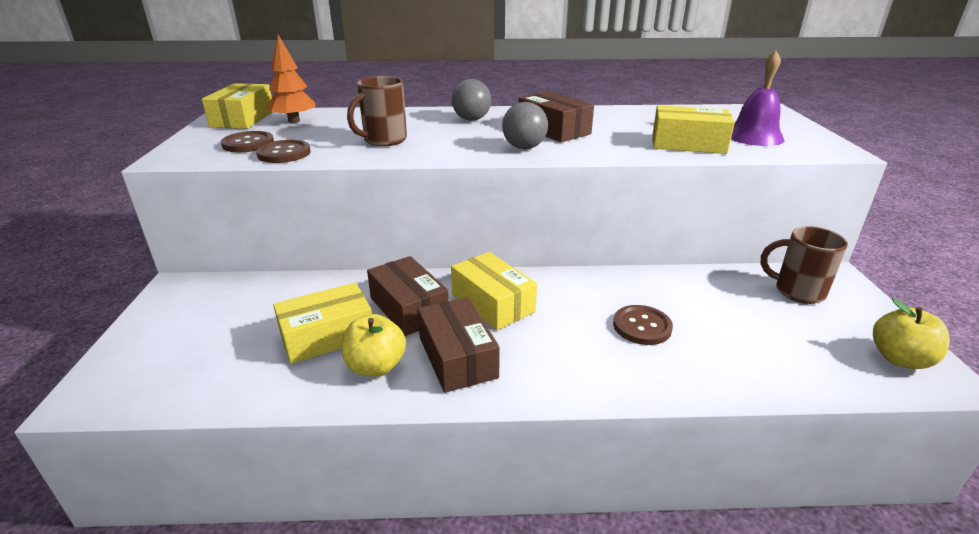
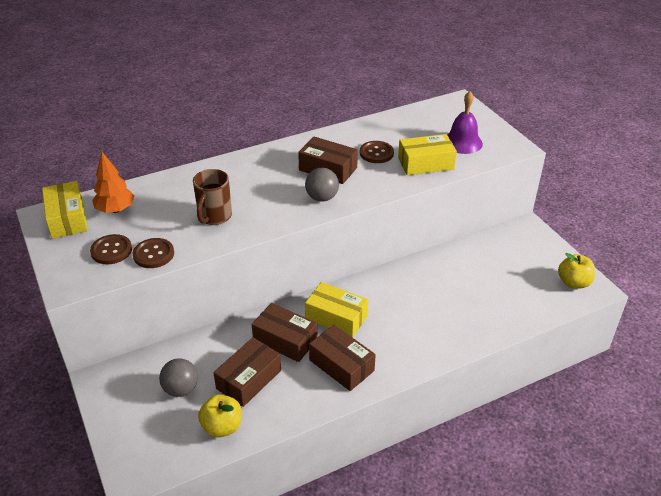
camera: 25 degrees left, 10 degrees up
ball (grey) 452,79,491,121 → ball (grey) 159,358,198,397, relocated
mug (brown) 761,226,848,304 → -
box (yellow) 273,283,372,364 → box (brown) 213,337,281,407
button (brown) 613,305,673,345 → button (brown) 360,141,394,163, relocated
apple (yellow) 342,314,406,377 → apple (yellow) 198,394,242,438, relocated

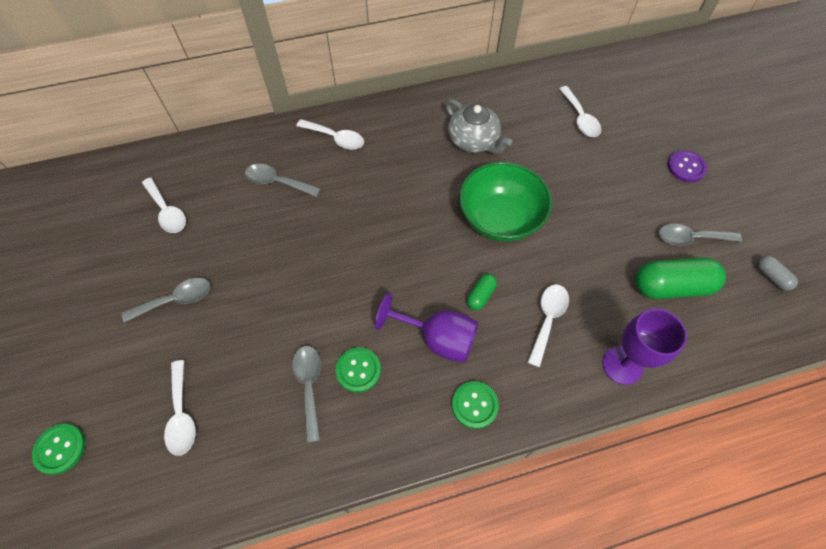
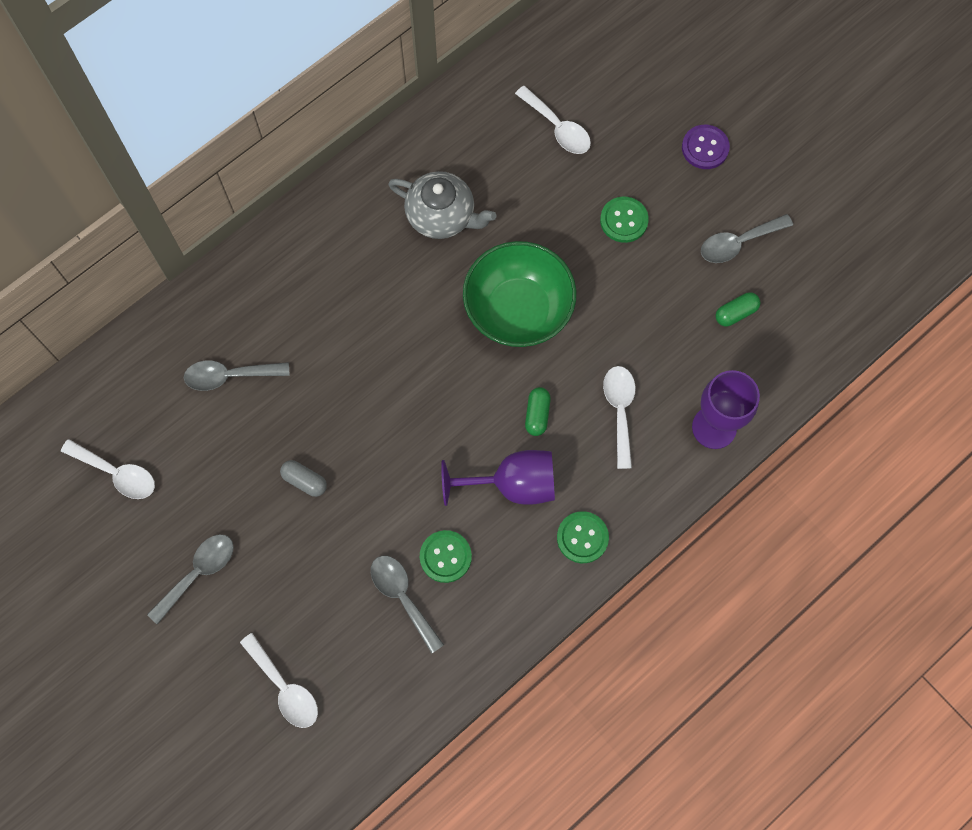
camera: 25 degrees left, 10 degrees up
spoon (white) 296,119,364,150 → -
capsule (grey) 757,256,798,291 → capsule (grey) 280,460,327,497, relocated
capsule (green) 636,257,726,299 → capsule (green) 715,292,760,326, x0.49
button (green) 32,424,86,474 → button (green) 600,197,649,243, relocated

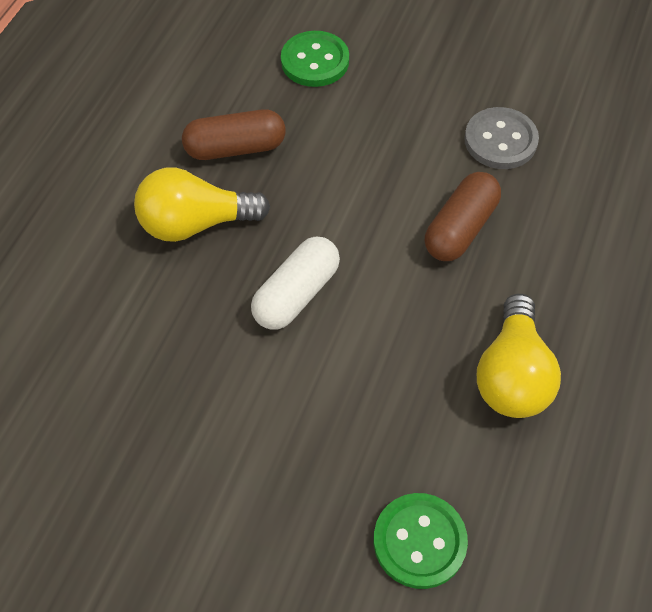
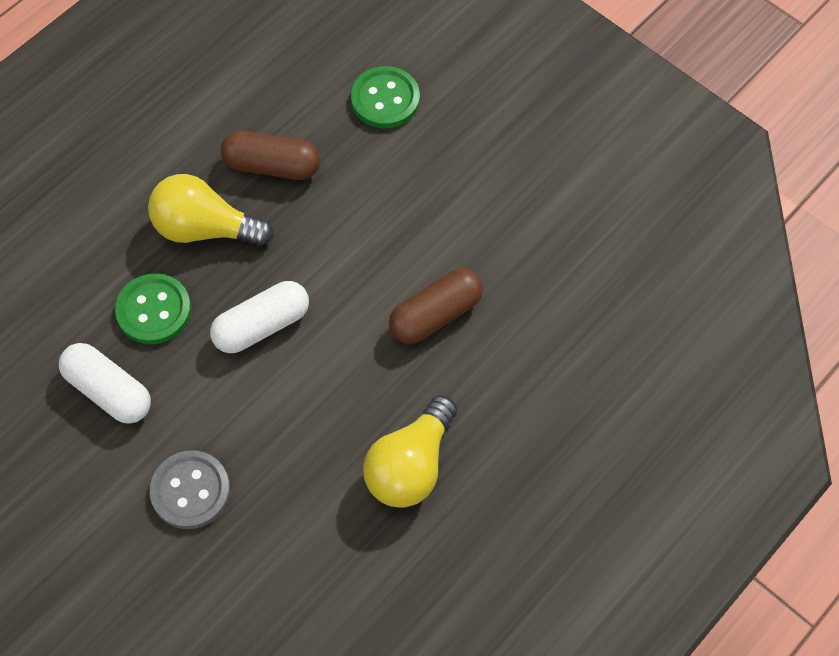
camera: 20 degrees right, 5 degrees up
button (grey) 464,107,539,169 → button (grey) 150,450,230,529, relocated
button (green) 374,493,468,589 → button (green) 115,273,191,344, relocated
- → capsule (white) 59,343,151,424

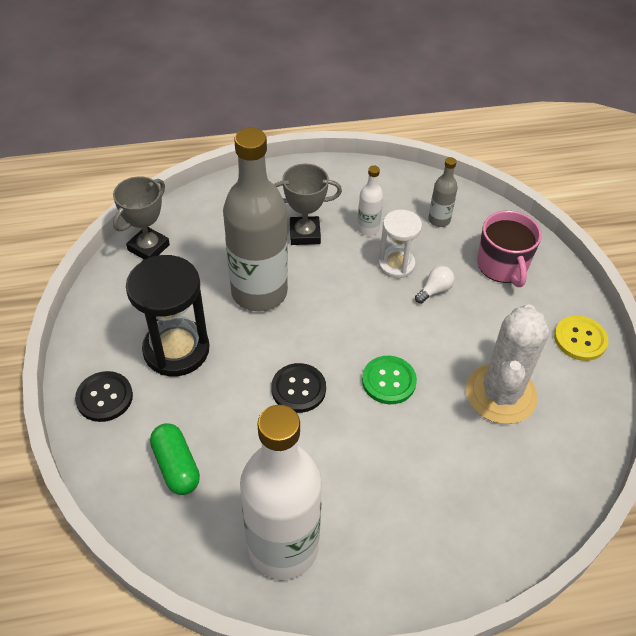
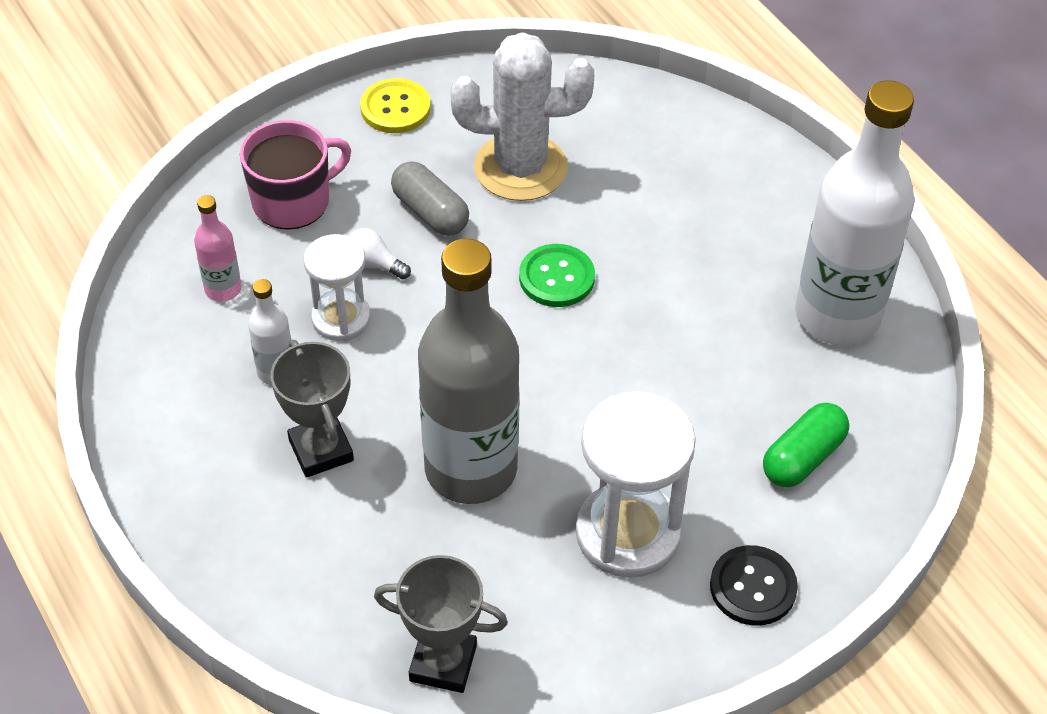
camera: 110 degrees left, 0 degrees up
bottle (grey) 428,157,458,227 → bottle (pink) 194,195,241,302
hourglass (black) 126,255,209,376 → hourglass (white) 576,391,696,578
button (black) 271,363,326,413 → -
- → capsule (grey) 391,161,469,236

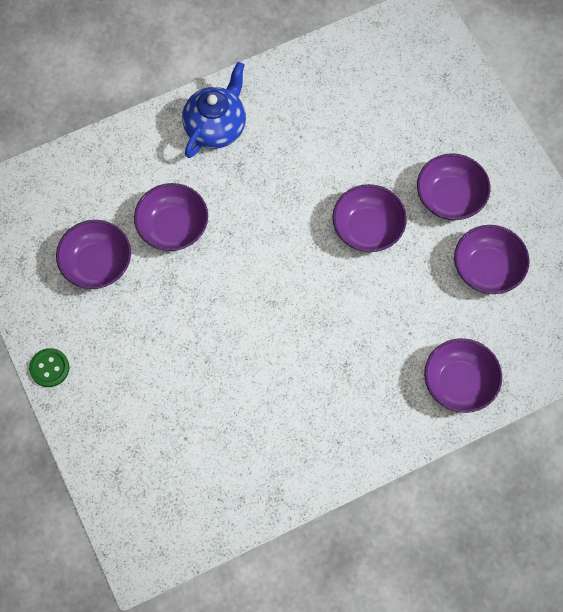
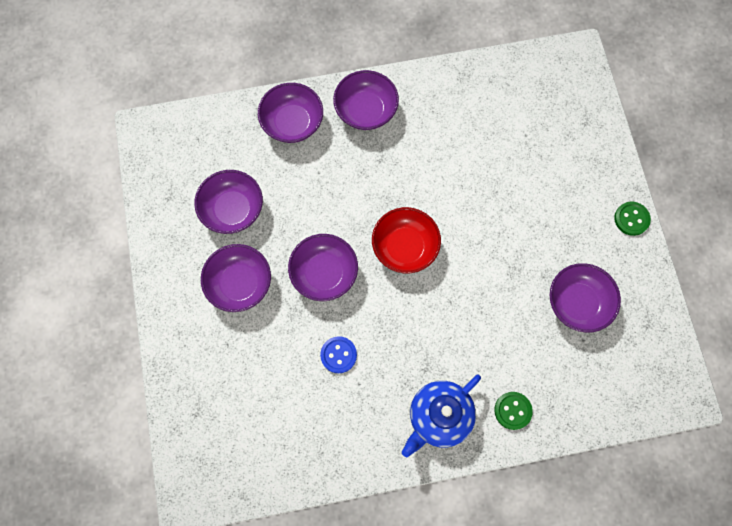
camera: 165 degrees left, 5 degrees up
bowl (purple) 134,183,208,251 → bowl (purple) 333,70,399,130, relocated
- → bowl (red) 372,207,441,273
- → button (blue) 320,336,357,373
- → button (green) 494,392,533,430

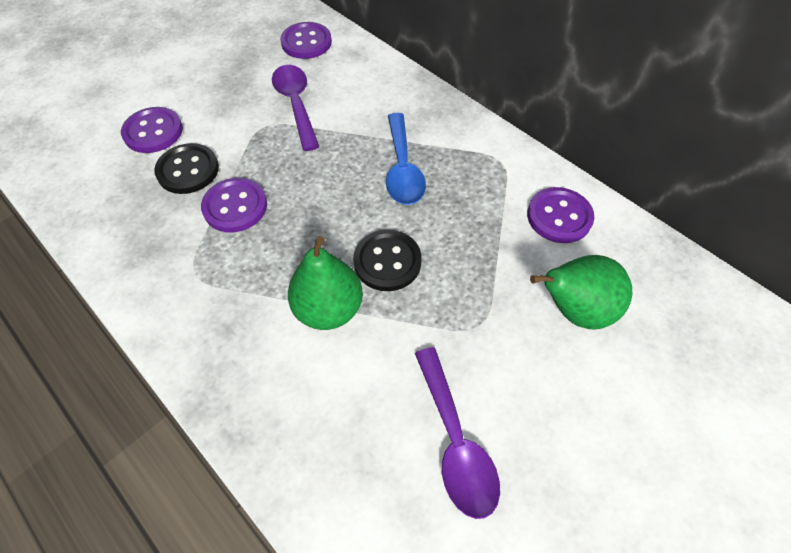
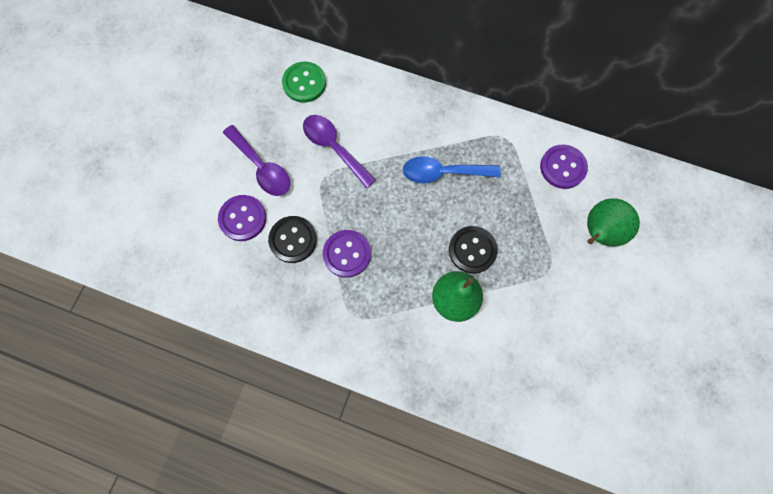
camera: 25 degrees left, 15 degrees up
button (purple) 280,22,332,59 → button (green) 282,62,326,103
spoon (blue) 386,113,426,205 → spoon (blue) 403,156,501,184, 120 degrees clockwise
spoon (purple) 415,347,500,519 → spoon (purple) 223,125,290,196, relocated

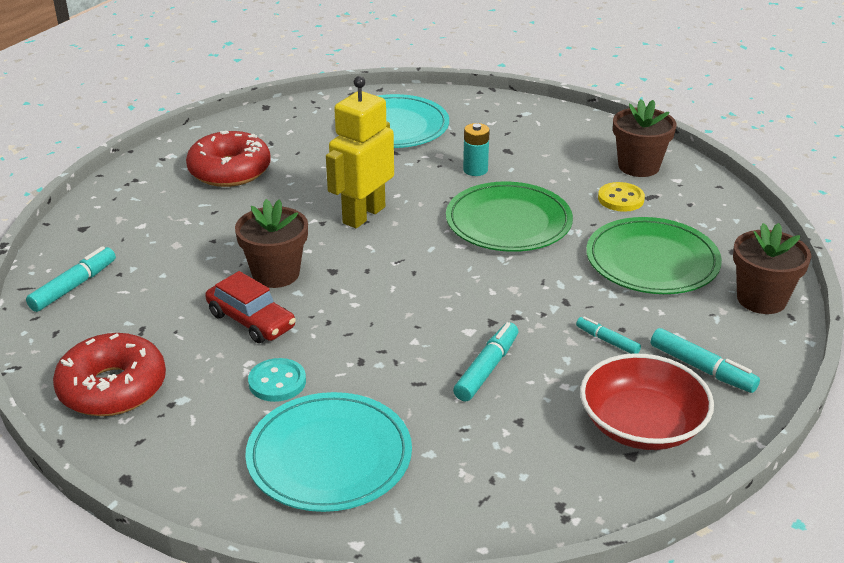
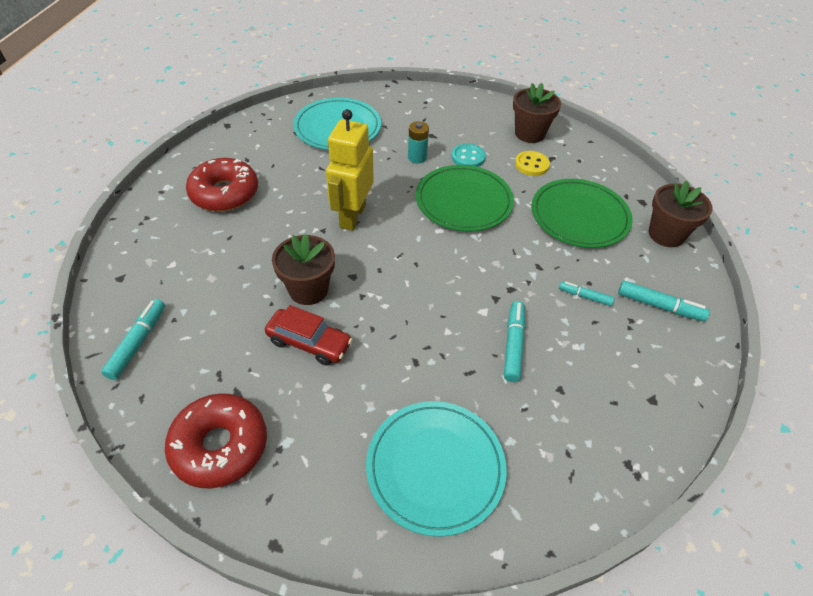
camera: 20 degrees left, 15 degrees up
bowl (red) 580,353,714,450 → -
button (turquoise) 248,358,306,402 → button (turquoise) 451,143,486,167, relocated

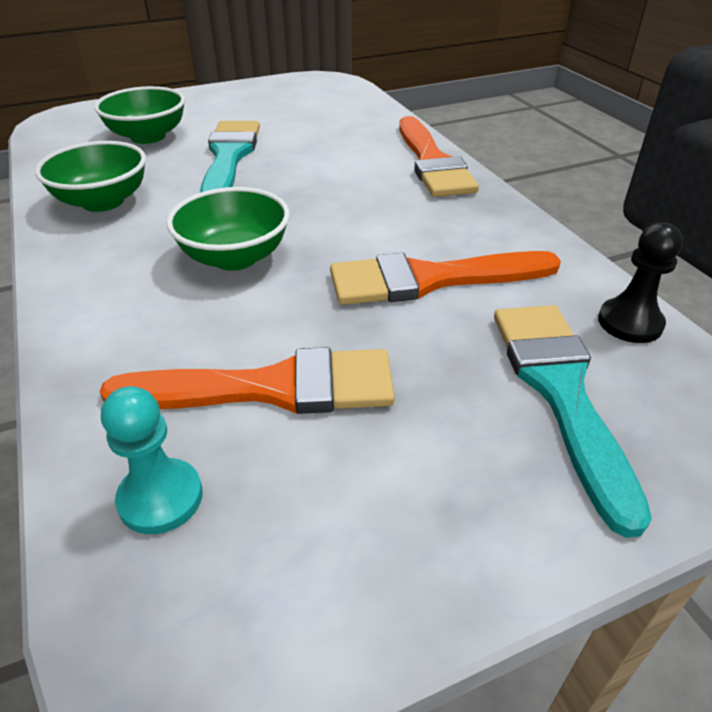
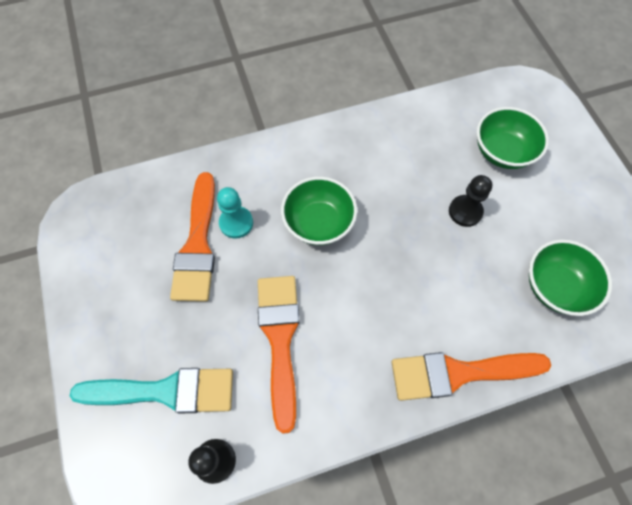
camera: 95 degrees right, 25 degrees up
brush (turquoise) 200,121,260,193 → pawn (black) 449,175,492,227
bowl (green) 35,141,146,212 → bowl (green) 529,239,612,316, relocated
pawn (turquoise) 101,386,203,534 → pawn (turquoise) 217,187,253,239, relocated

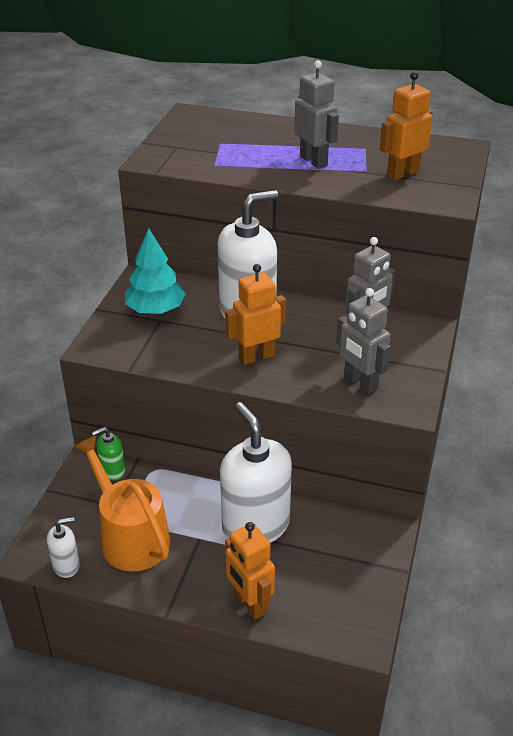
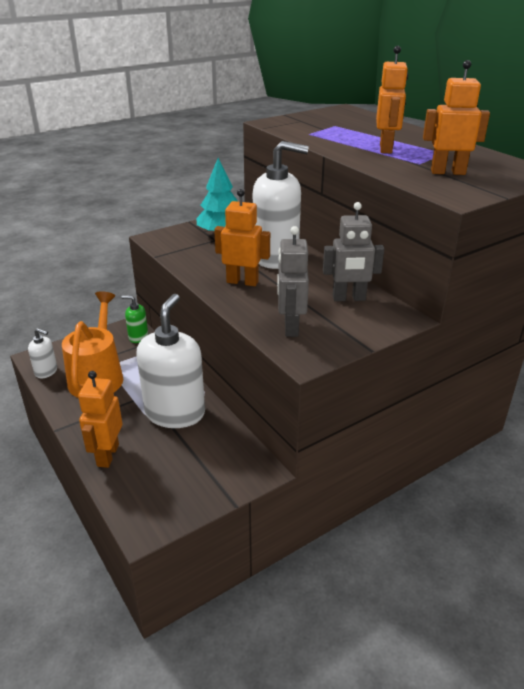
camera: 40 degrees right, 5 degrees down
robot (grey) 294,60,339,169 → robot (orange) 376,46,408,153

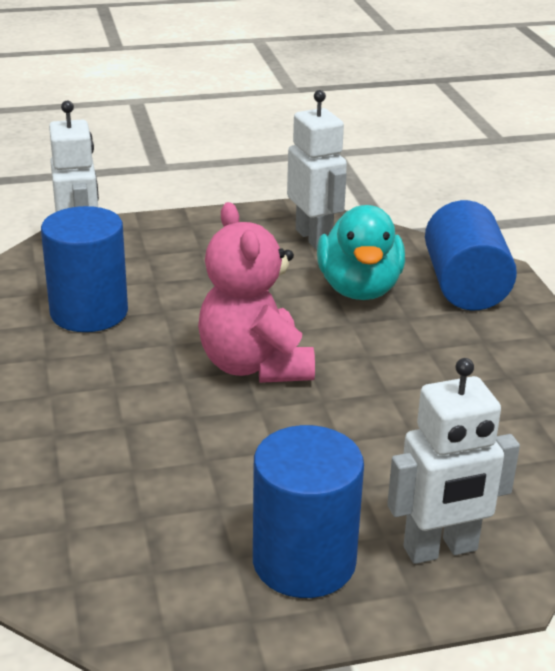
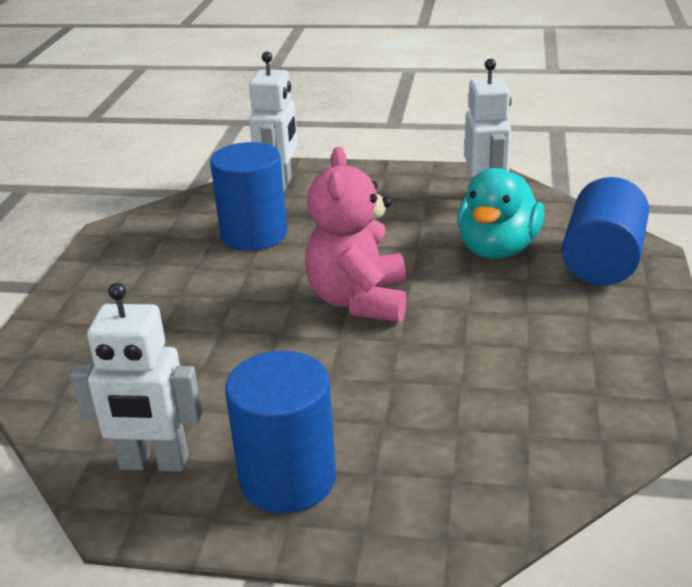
camera: 25 degrees right, 0 degrees up
robot (white) 387,358,520,564 → robot (white) 70,283,202,472, relocated

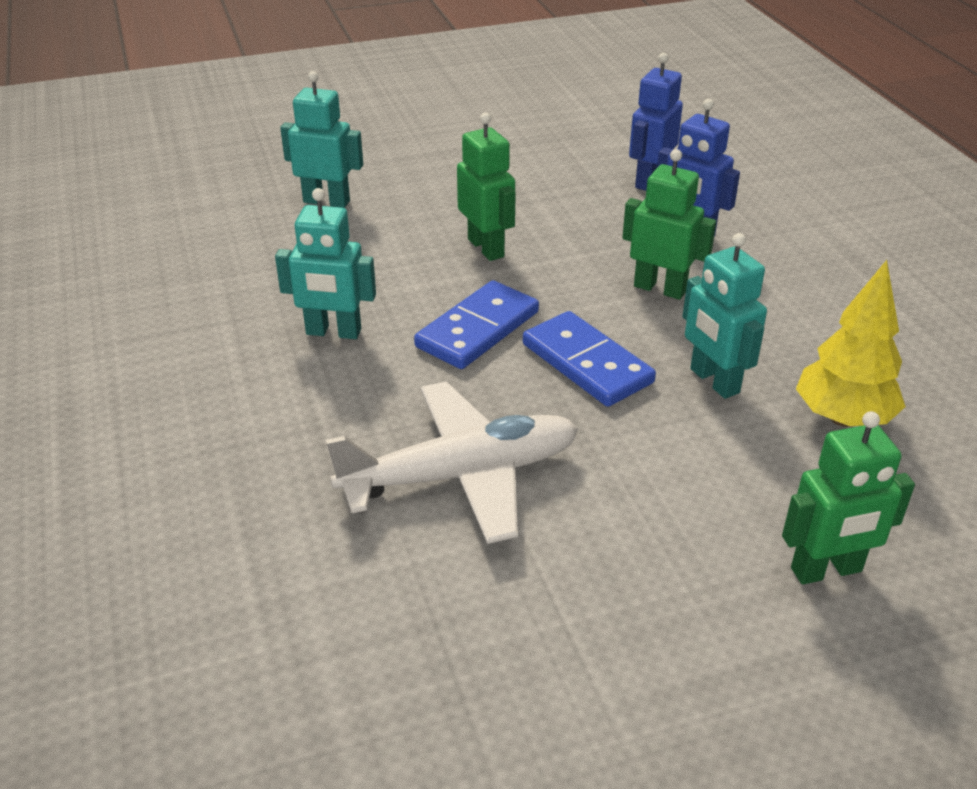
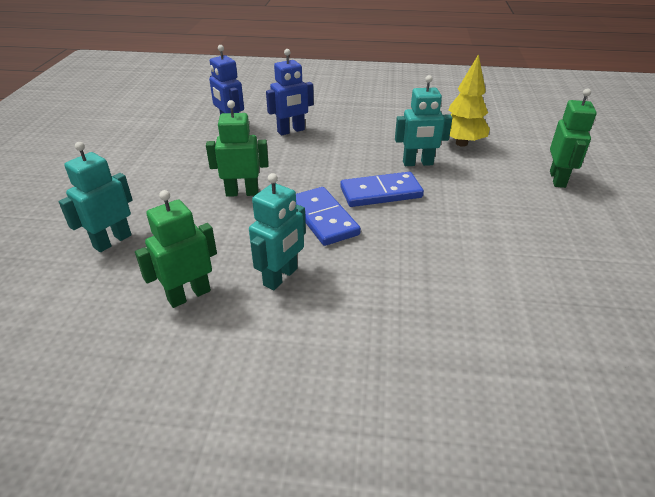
camera: 65 degrees left, 0 degrees up
robot (green) 622,149,716,300 → robot (green) 135,190,217,308, relocated
plane (white) 326,382,578,544 → -

